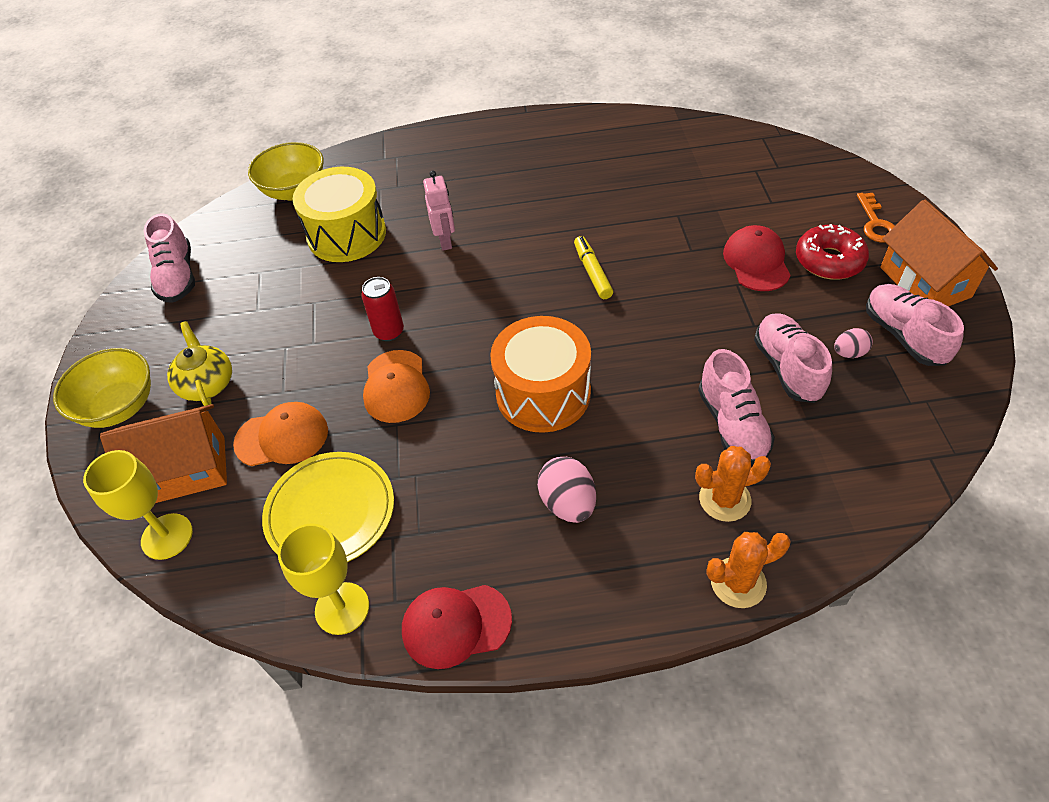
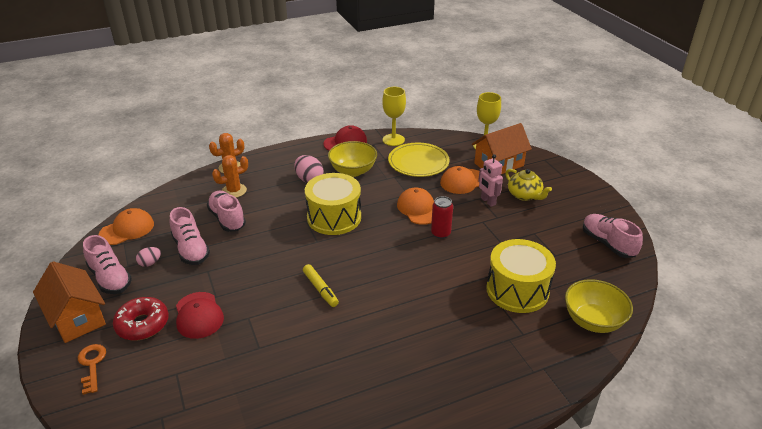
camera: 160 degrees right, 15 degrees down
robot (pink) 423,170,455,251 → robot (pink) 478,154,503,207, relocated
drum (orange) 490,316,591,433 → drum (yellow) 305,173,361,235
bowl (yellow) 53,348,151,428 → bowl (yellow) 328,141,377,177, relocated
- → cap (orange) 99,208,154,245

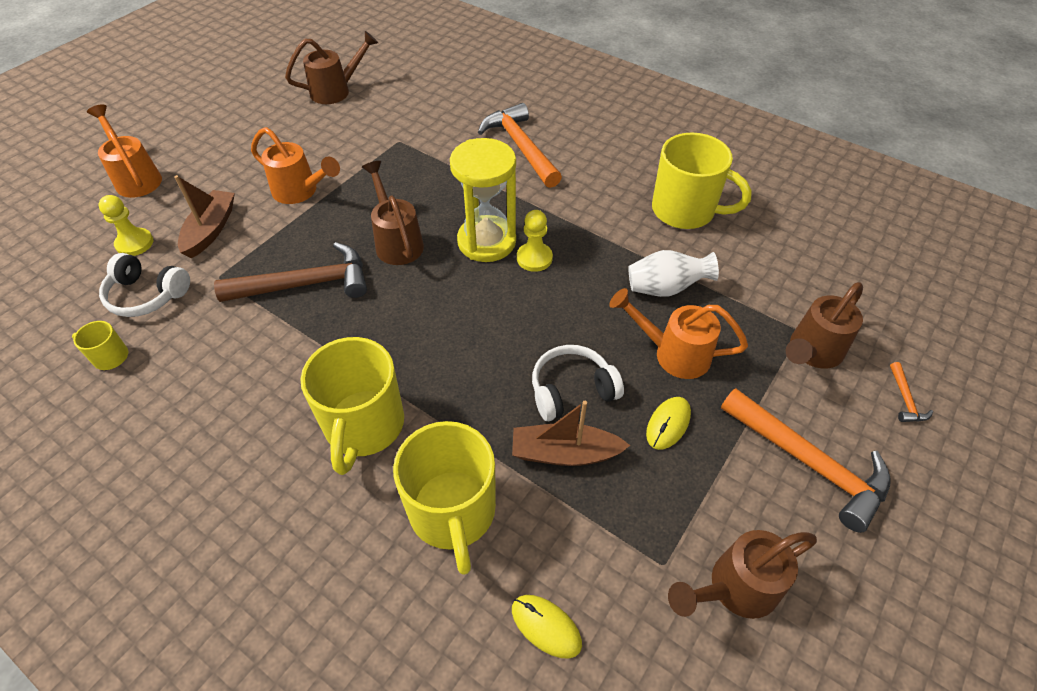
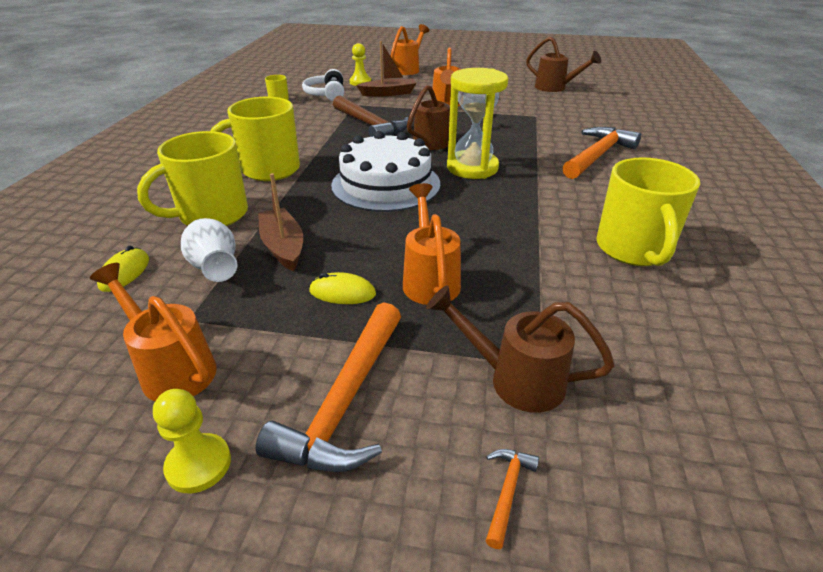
camera: 65 degrees right, 15 degrees down
pawn (yellow) 517,210,553,272 → pawn (yellow) 153,389,231,493, relocated
vase (white) 629,250,719,297 → vase (white) 181,218,237,282, relocated
headphones (white) 532,345,624,421 → -
hammer (orange) 890,362,933,422 → hammer (orange) 486,449,539,549, 135 degrees clockwise
watering can (brown) 668,530,817,619 → watering can (orange) 90,263,216,401
- → cake (white) 331,131,440,212

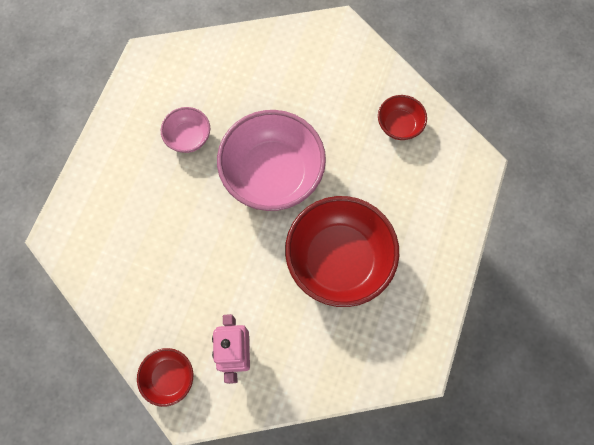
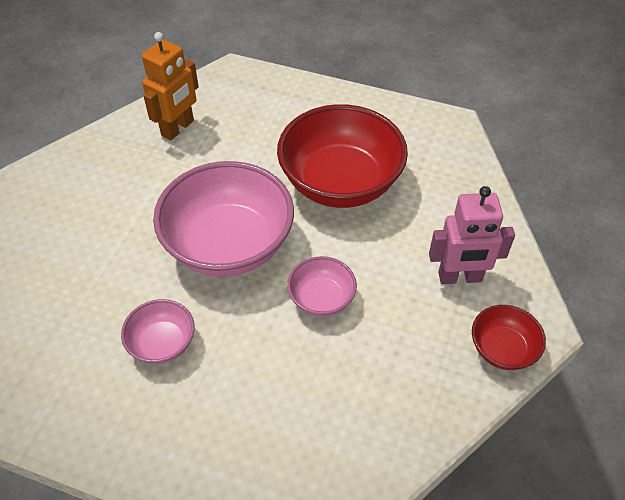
camera: 90 degrees left, 20 degrees down
bowl (red) 378,95,427,140 → robot (orange) 142,32,199,140
- → bowl (pink) 287,256,357,317

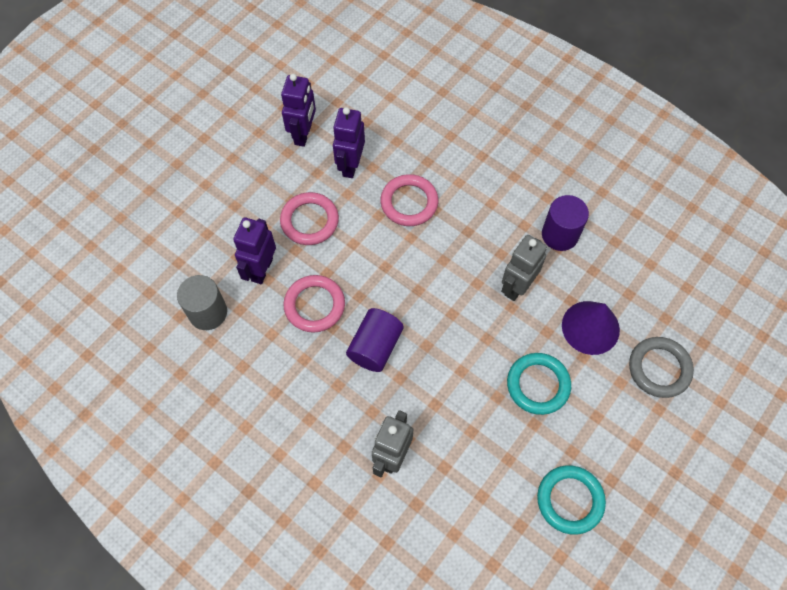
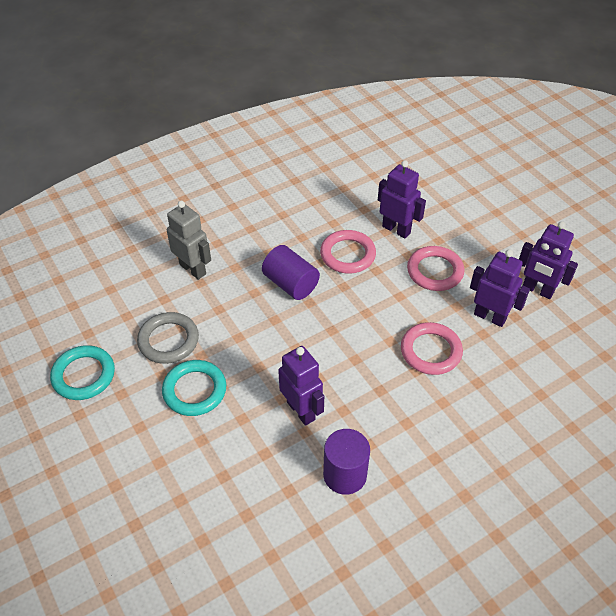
camera: 110 degrees right, 15 degrees down
robot (grey) 501,235,547,301 → robot (purple) 278,346,324,426
cylinder (grey) 177,275,227,330 → -
cone (purple) 562,301,620,355 → -
ring (grey) 629,337,694,398 → ring (grey) 137,312,199,364, relocated

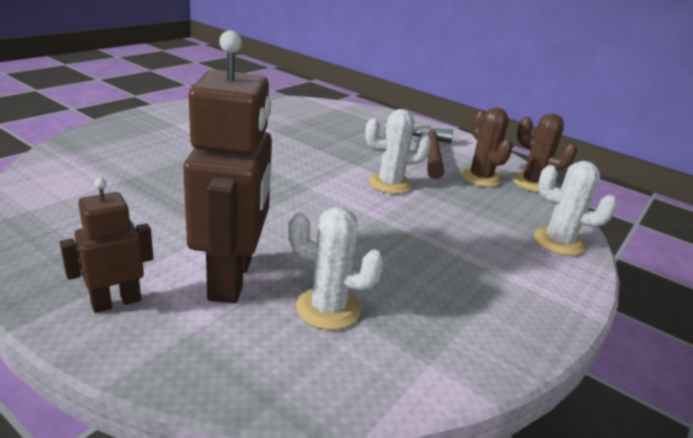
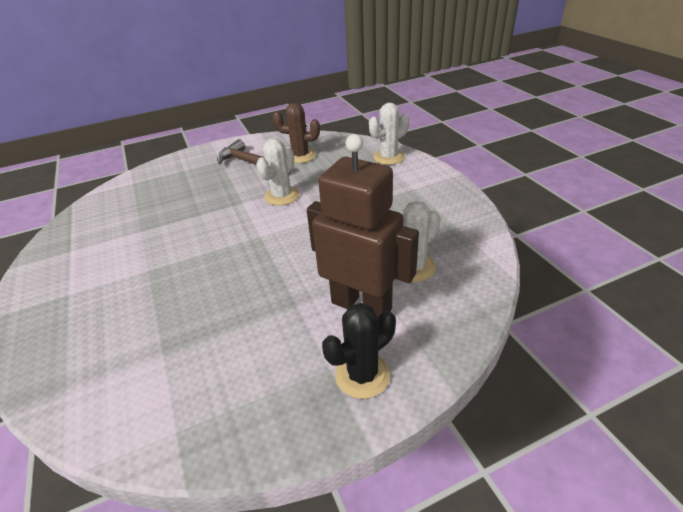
camera: 55 degrees left, 10 degrees up
cactus (brown) 513,113,577,192 → -
robot (brown) 60,178,153,313 → cactus (black) 322,303,396,399

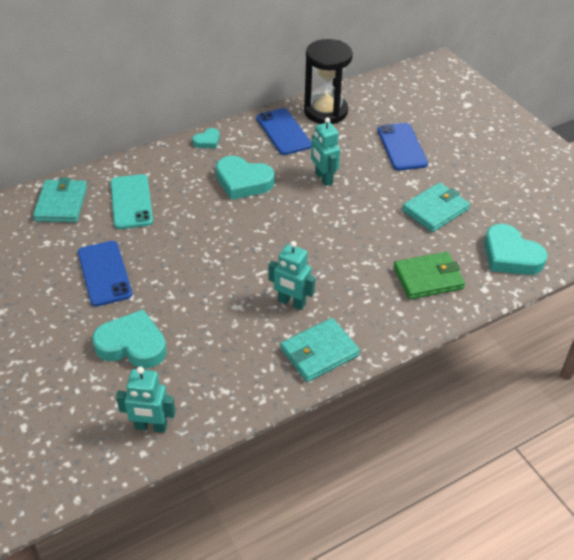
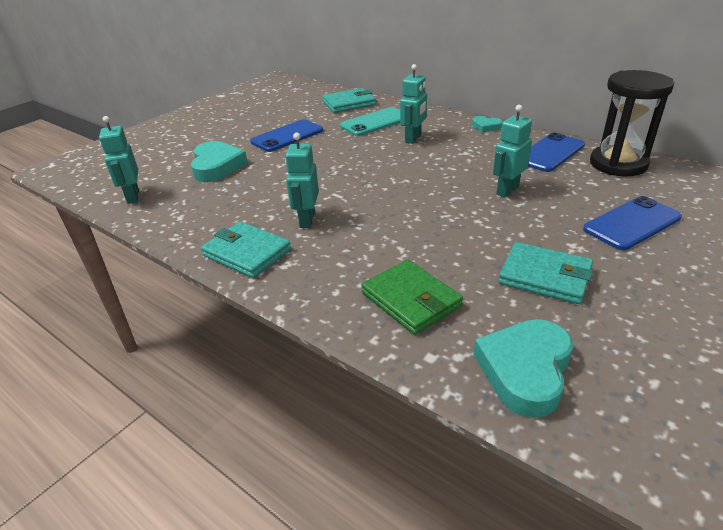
camera: 70 degrees right, 10 degrees down
heart (turquoise) 216,156,274,200 → -
- → robot (turquoise) 400,64,427,144

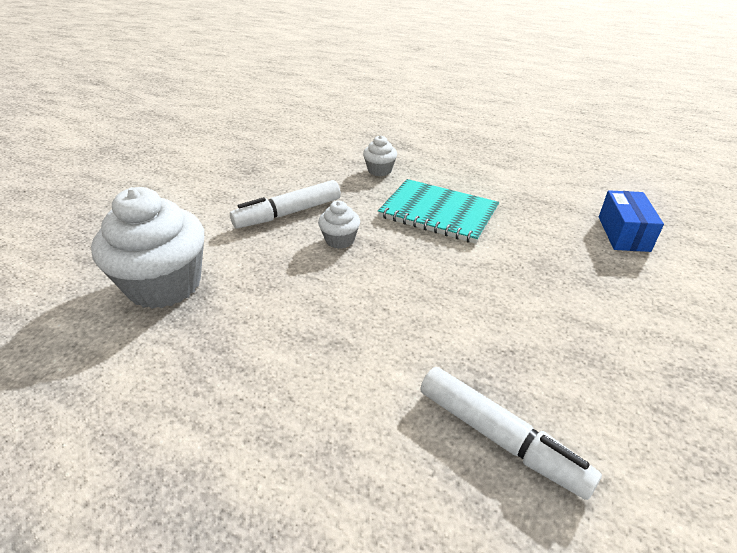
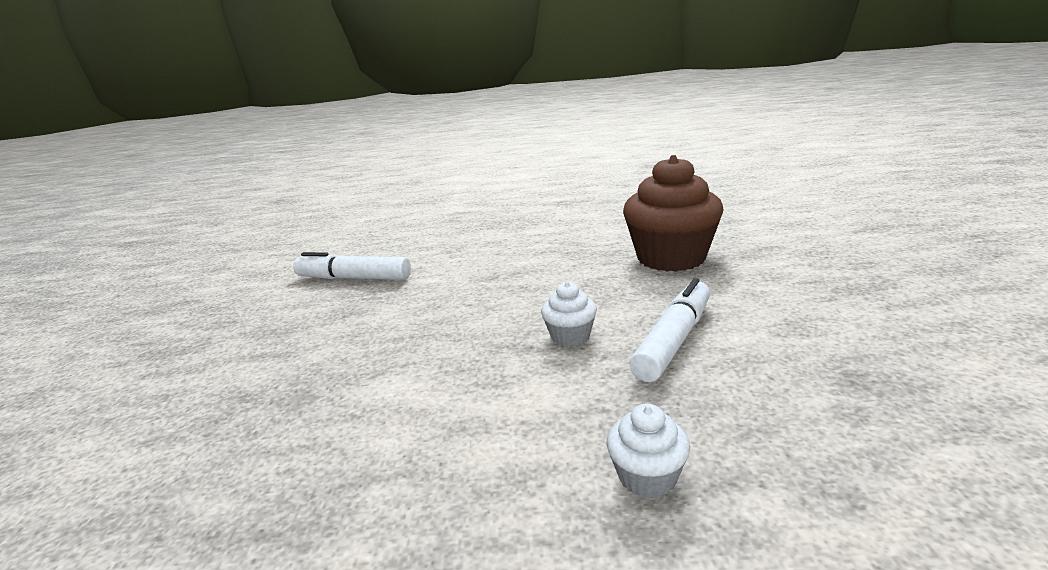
camera: 155 degrees right, 15 degrees down
notebook (turquoise) 378,179,499,244 → -
cupcake (white) 91,187,204,309 → cupcake (brown) 623,155,724,272
box (blue) 599,190,664,252 → -

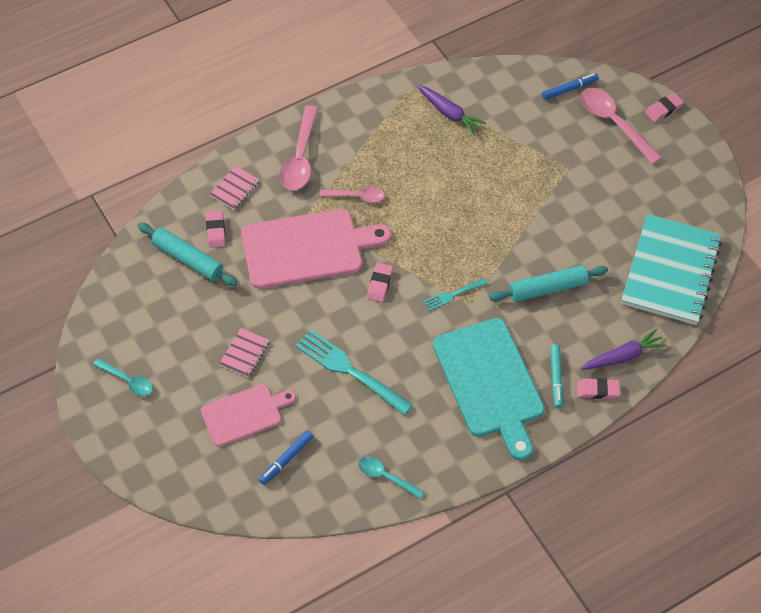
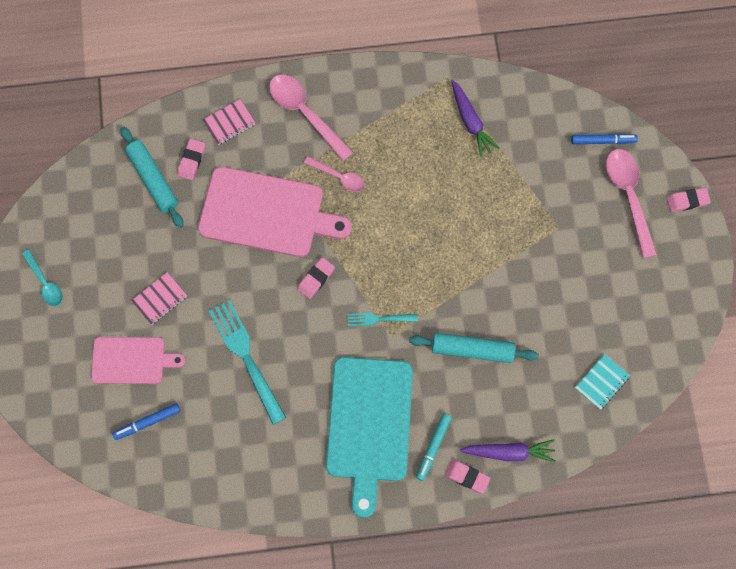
camera: 25 degrees right, 15 degrees up
spoon (pink) 280,105,318,190 → spoon (pink) 269,75,354,161, 105 degrees clockwise
notebook (turquoise) 621,214,722,325 → notebook (turquoise) 575,354,630,410, x0.41
spoon (turquoise) 358,456,424,499 → -

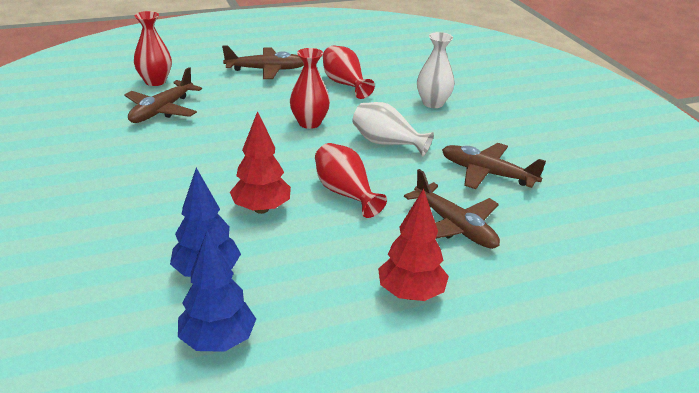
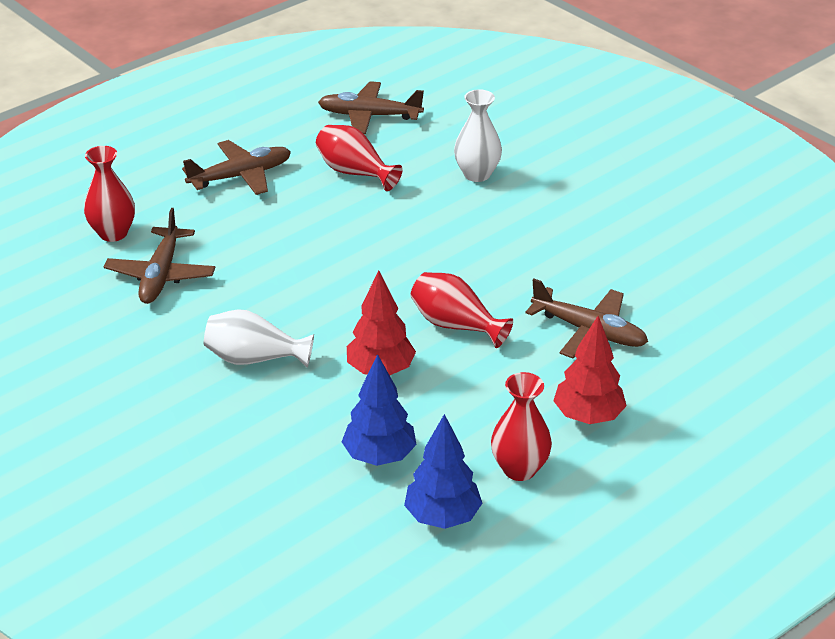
camera: 20 degrees left, 5 degrees up
vase (red) 290,48,330,129 → vase (red) 491,372,552,481, relocated
vase (white) 352,102,434,156 → vase (white) 204,309,314,368, relocated
plane (brown) 442,143,546,189 → plane (brown) 318,81,424,134, relocated

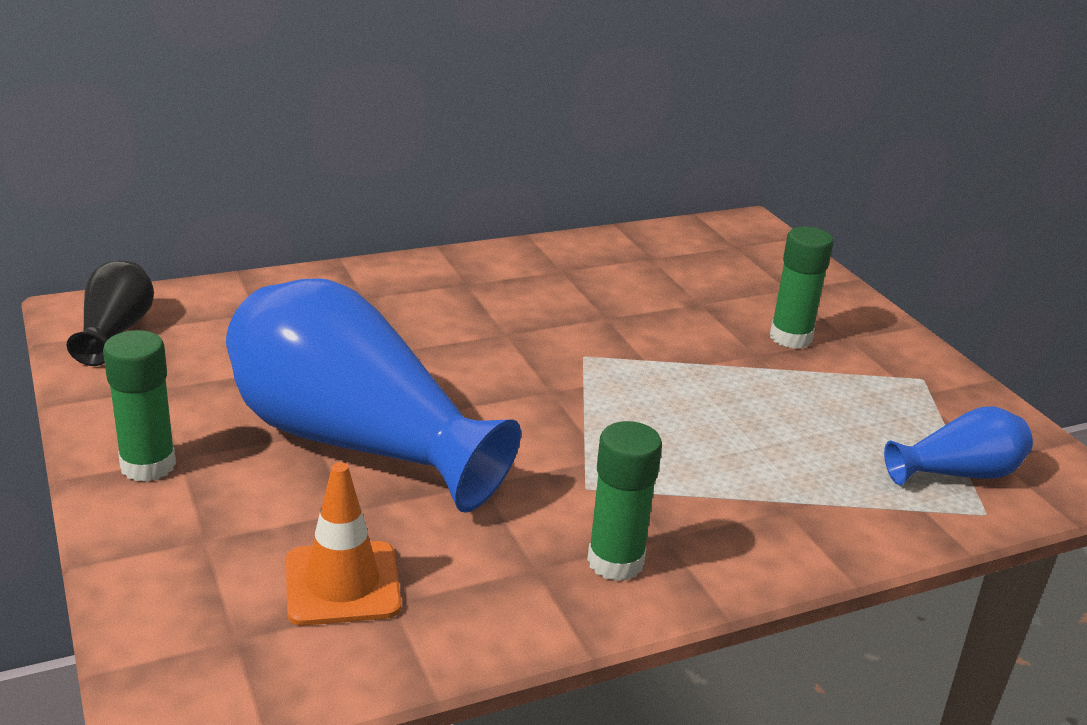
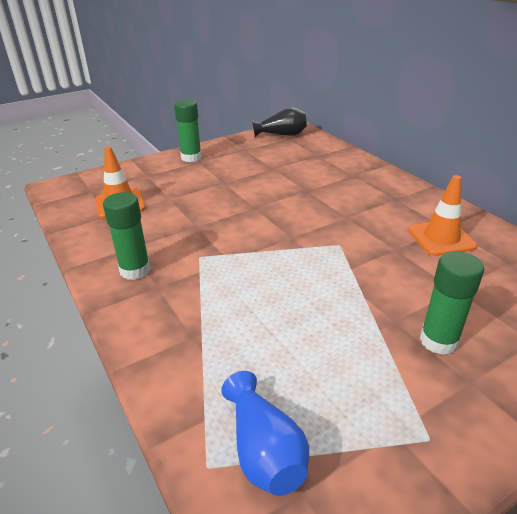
camera: 85 degrees right, 5 degrees up
vase (blue) 226,278,521,513 → -
- → traffic cone (orange) 408,175,477,256

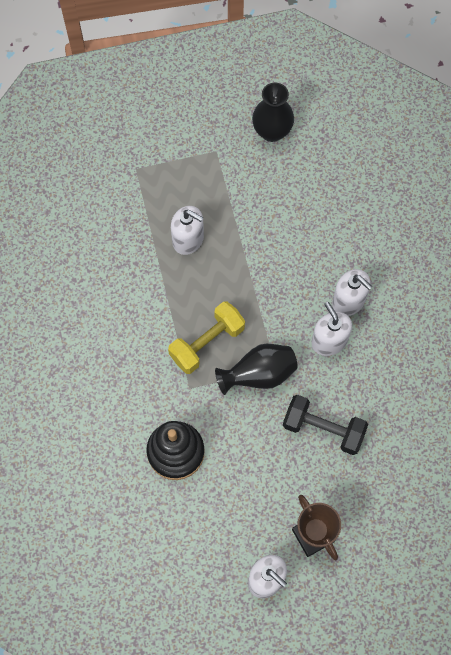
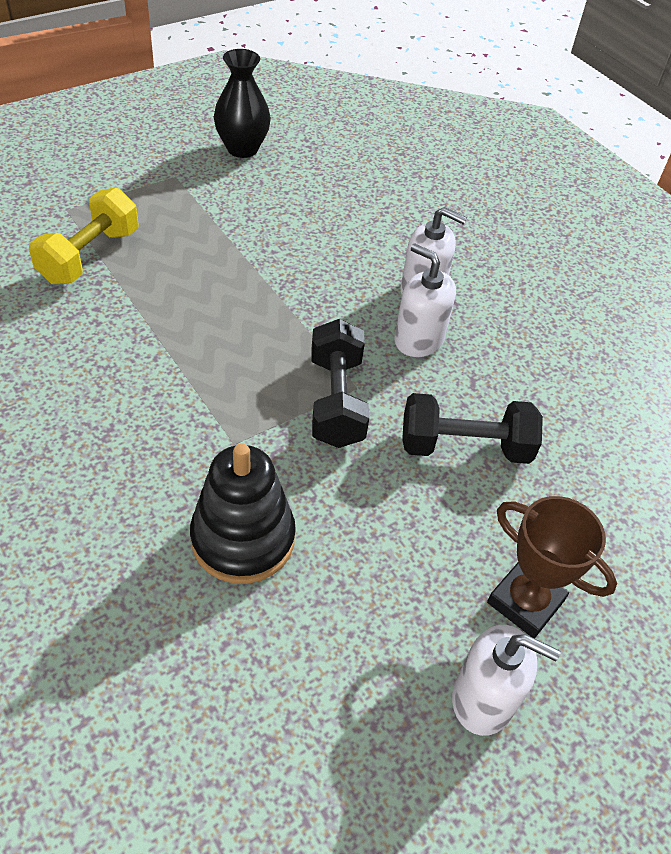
camera: 25 degrees left, 20 degrees down
soap dispenser (white) 171,206,204,255 → -
dumbbell (yellow) 168,301,245,374 → dumbbell (yellow) 29,187,138,284, relocated
vase (black) 215,344,298,395 → dumbbell (black) 311,319,369,448

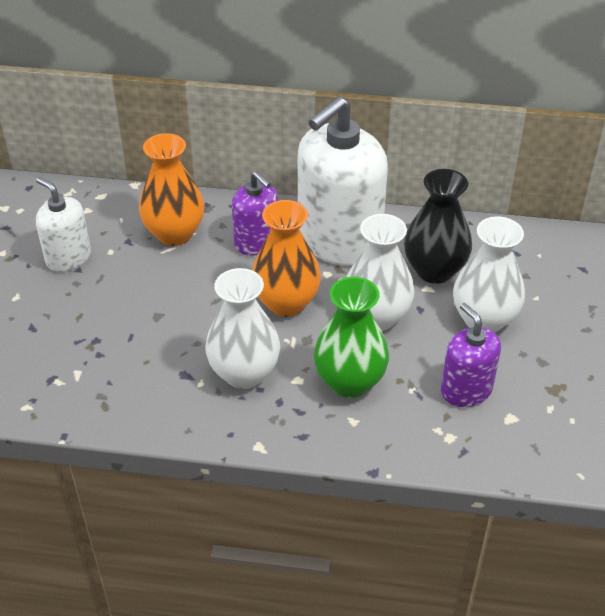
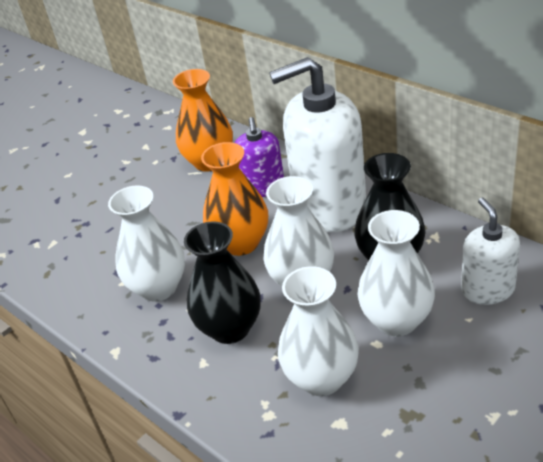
camera: 40 degrees right, 5 degrees down
soap dispenser (white) 36,177,91,272 → soap dispenser (white) 461,198,520,305, relocated
vase (green) 314,277,389,398 → vase (black) 184,221,261,344
soap dispenser (purple) 441,303,501,407 → vase (white) 278,266,359,396

